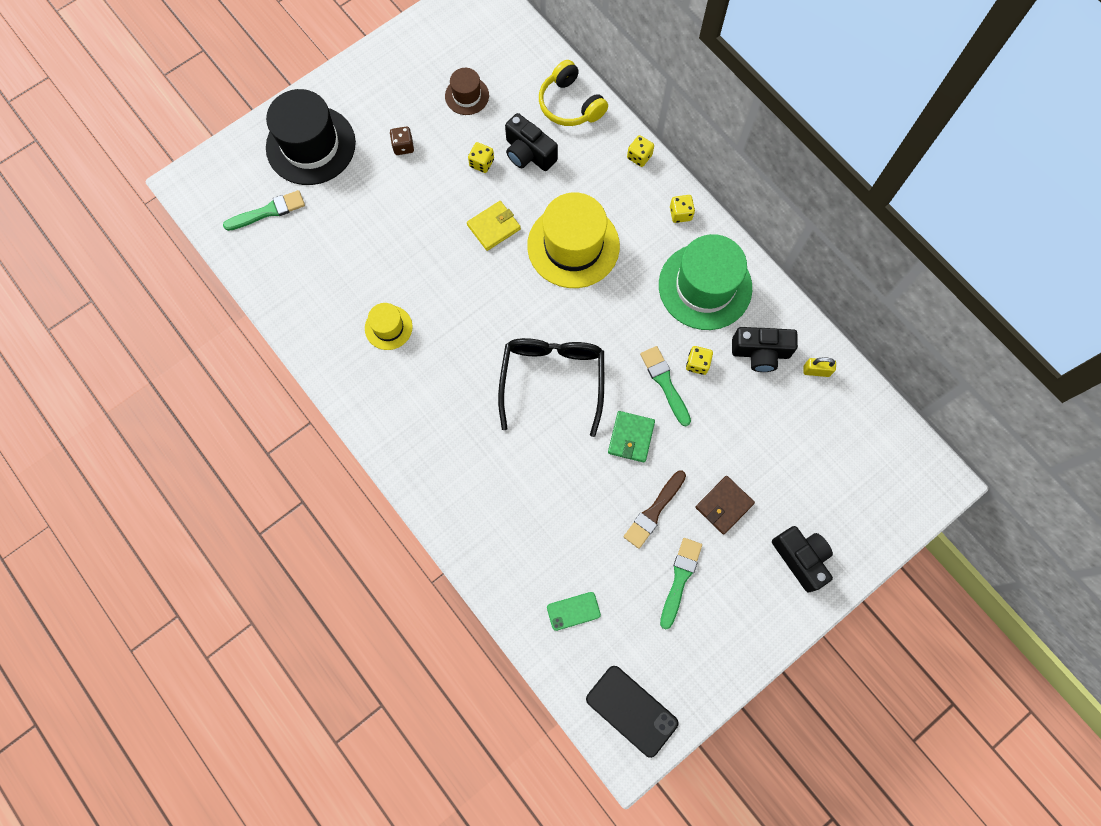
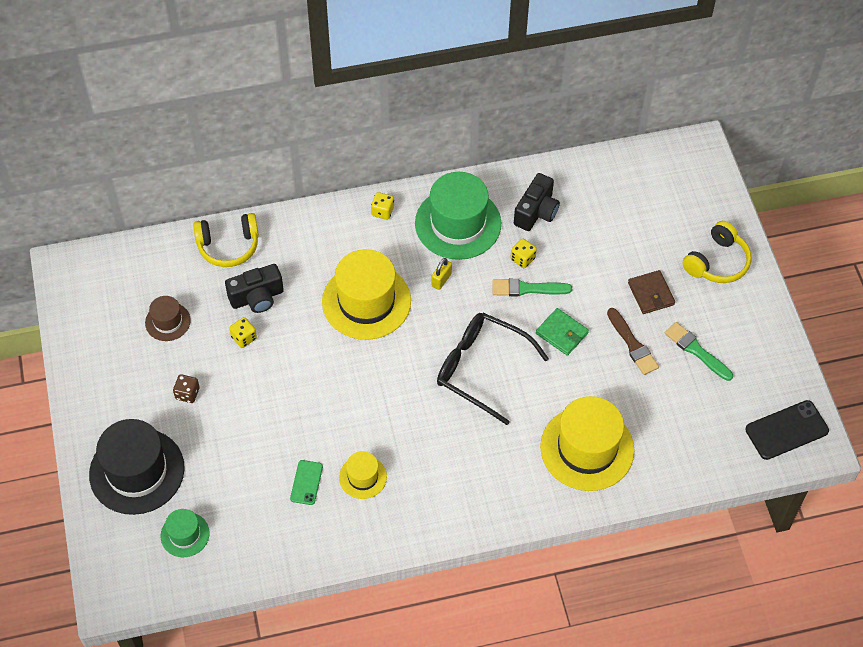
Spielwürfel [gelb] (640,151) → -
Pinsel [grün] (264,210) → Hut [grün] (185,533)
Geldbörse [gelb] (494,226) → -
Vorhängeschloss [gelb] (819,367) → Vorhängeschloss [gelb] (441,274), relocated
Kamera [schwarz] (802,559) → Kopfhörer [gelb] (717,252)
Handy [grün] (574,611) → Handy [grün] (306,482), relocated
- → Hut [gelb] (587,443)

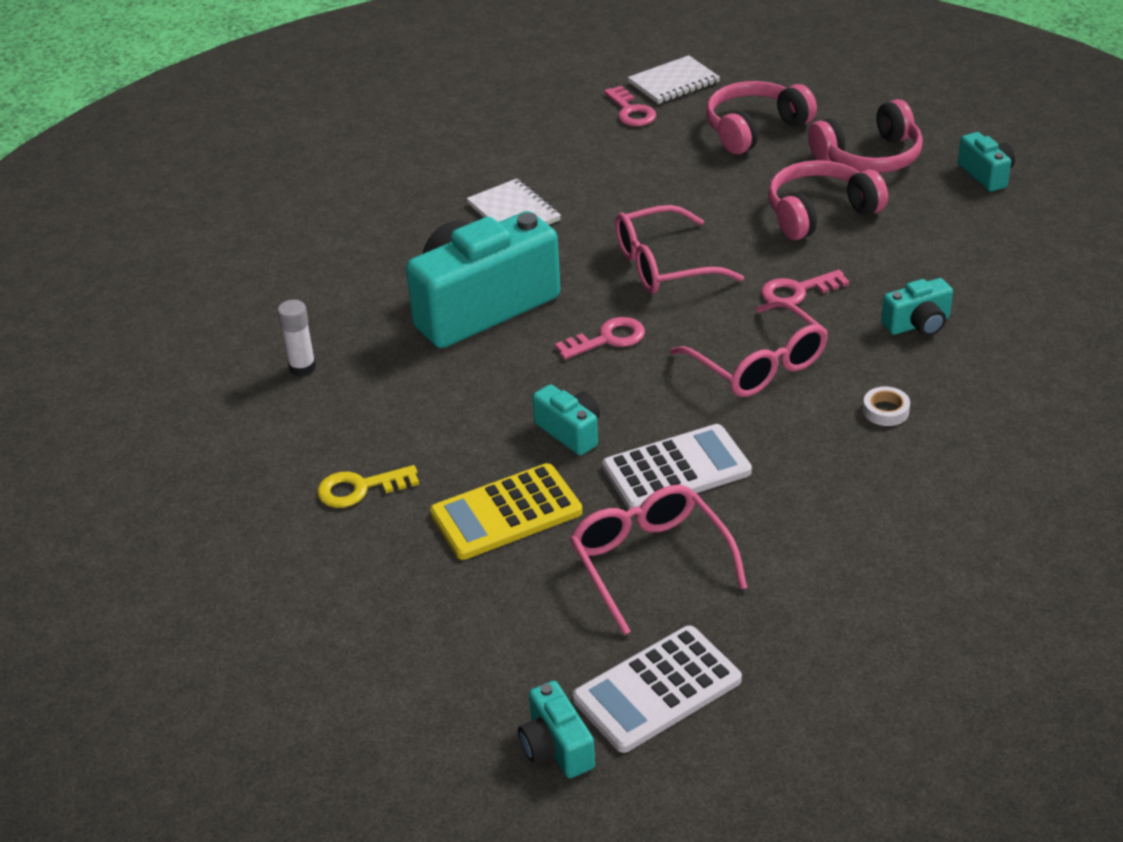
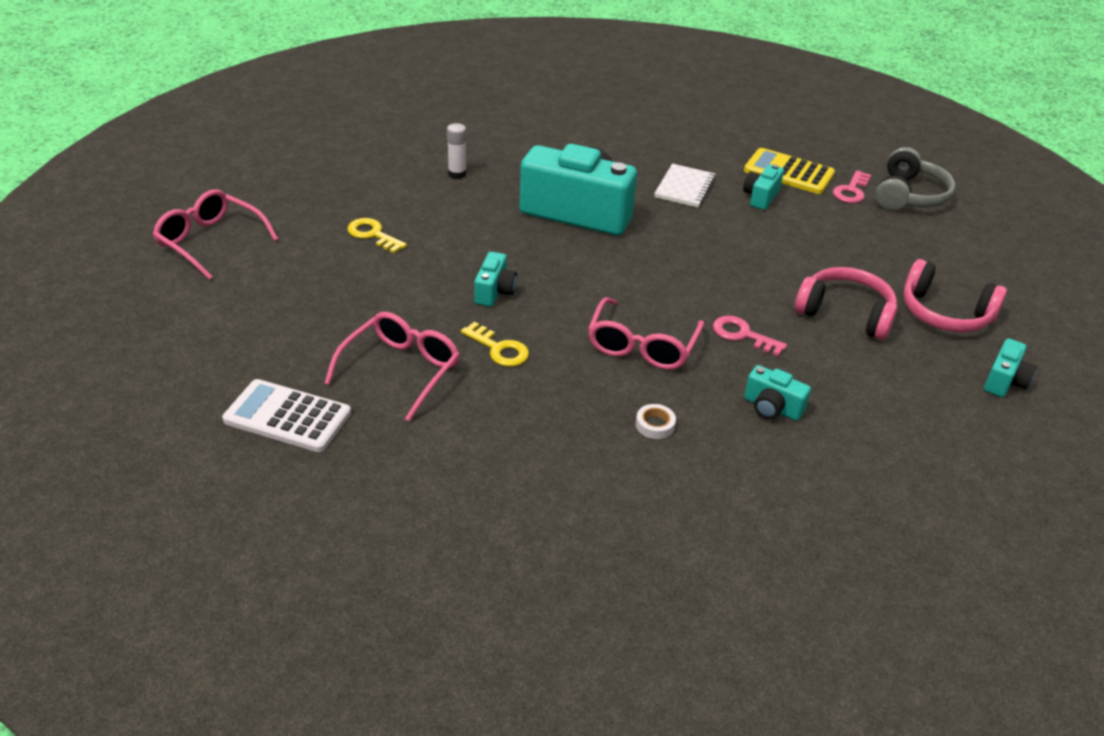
Notizbuch [weiß] (674,79) → Kopfhörer [grau] (915,178)
Kopfhörer [rosa] (761,117) → -
Brille [rosa] (679,249) → Brille [rosa] (215,234), relocated
Schlüssel [rosa] (600,338) → -
Taschenrechner [weiß] (677,467) → Schlüssel [gelb] (495,344)
Taschenrechner [gelb] (506,511) → Taschenrechner [gelb] (789,171), relocated
Kamera [türkis] (556,729) → Kamera [türkis] (763,187), relocated

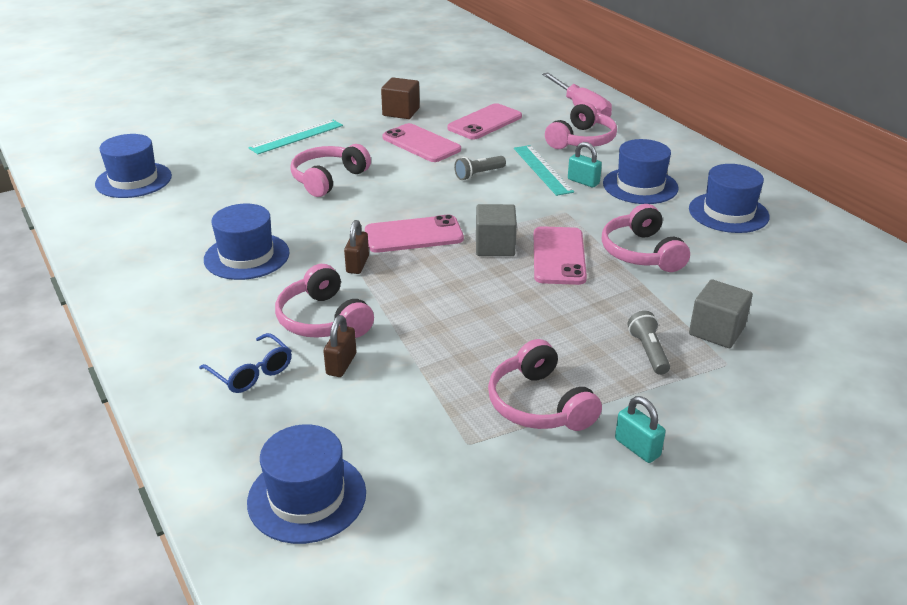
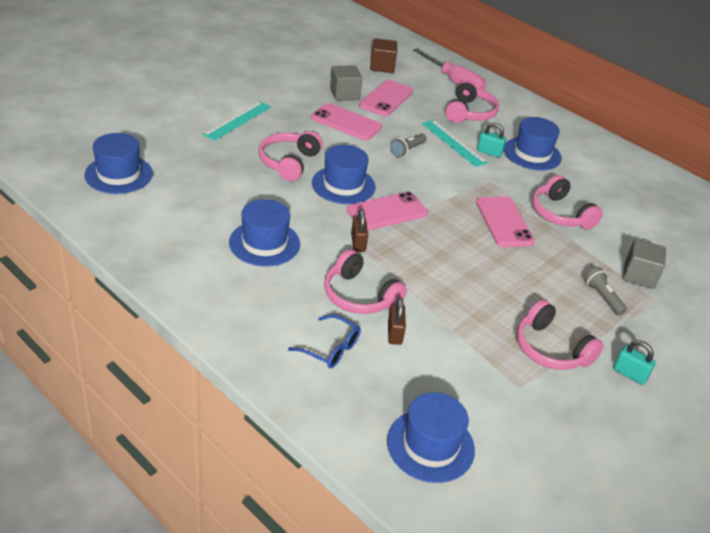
Kubus [braun] (400,98) → Kubus [braun] (383,55), relocated
Hut [blau] (729,198) → Hut [blau] (343,174), relocated
Kubus [grau] (496,230) → Kubus [grau] (346,83), relocated

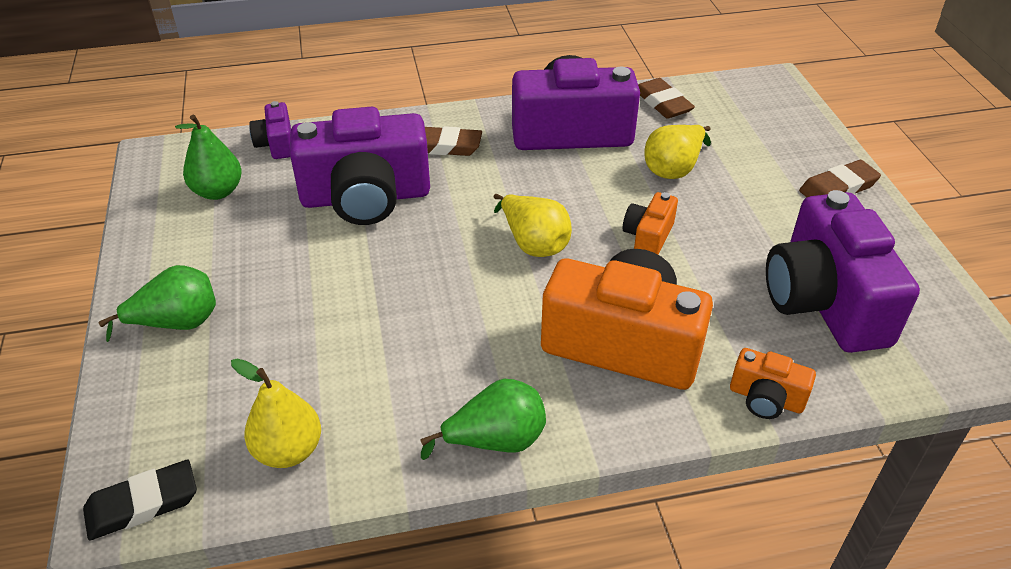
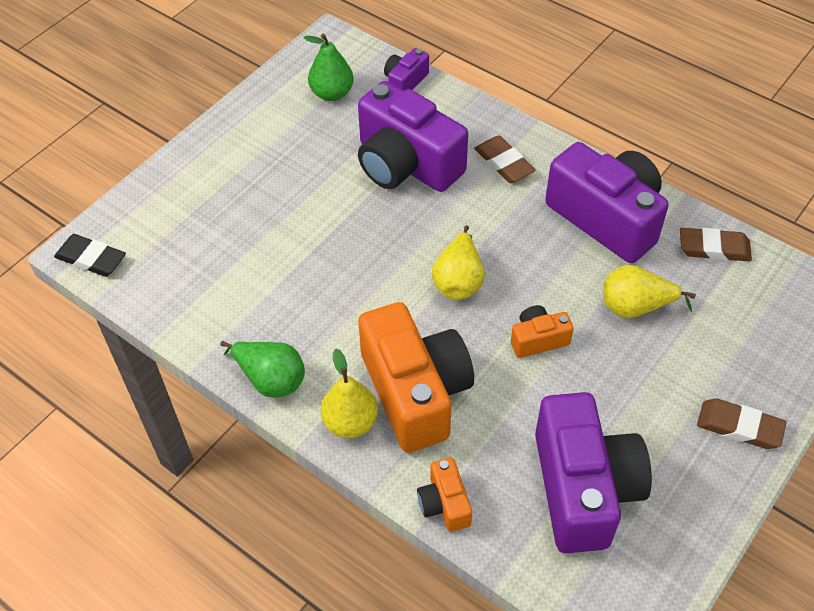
Radiergummi [braun] (666,98) → Radiergummi [braun] (716,244), 75 degrees clockwise
Kamera [lila] (843,271) → Kamera [lila] (593,472), 135 degrees clockwise
Birne [grün] (157,303) → -
Birne [gelb] (276,413) → Birne [gelb] (349,393), relocated

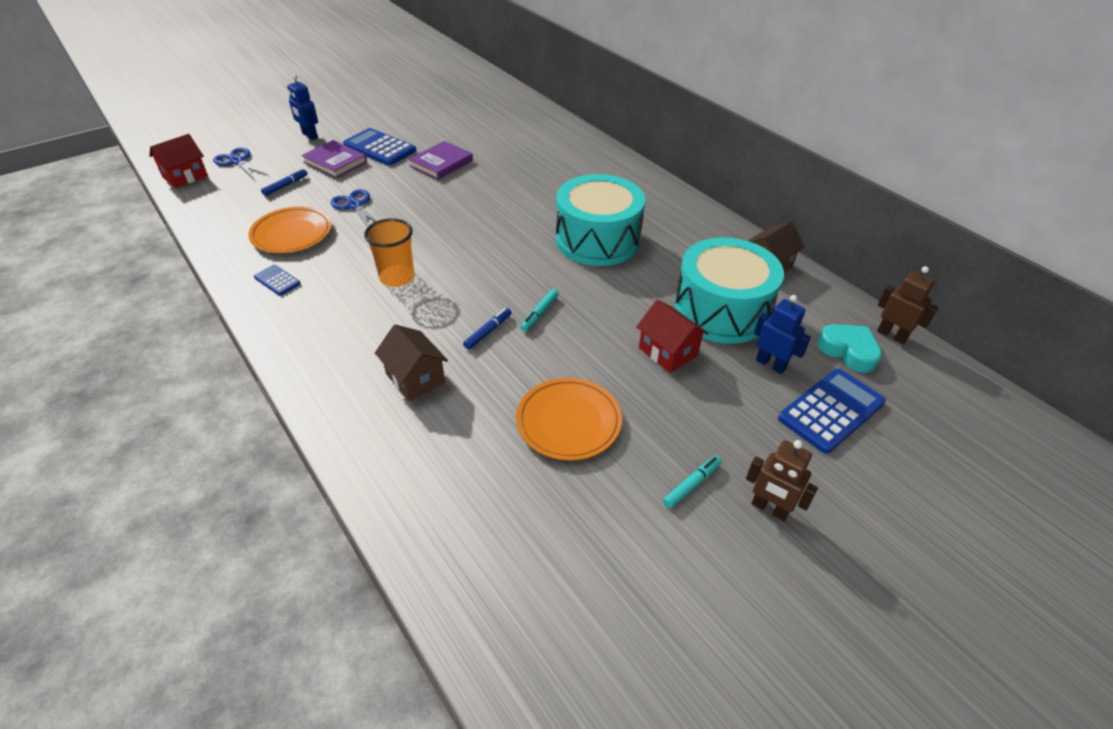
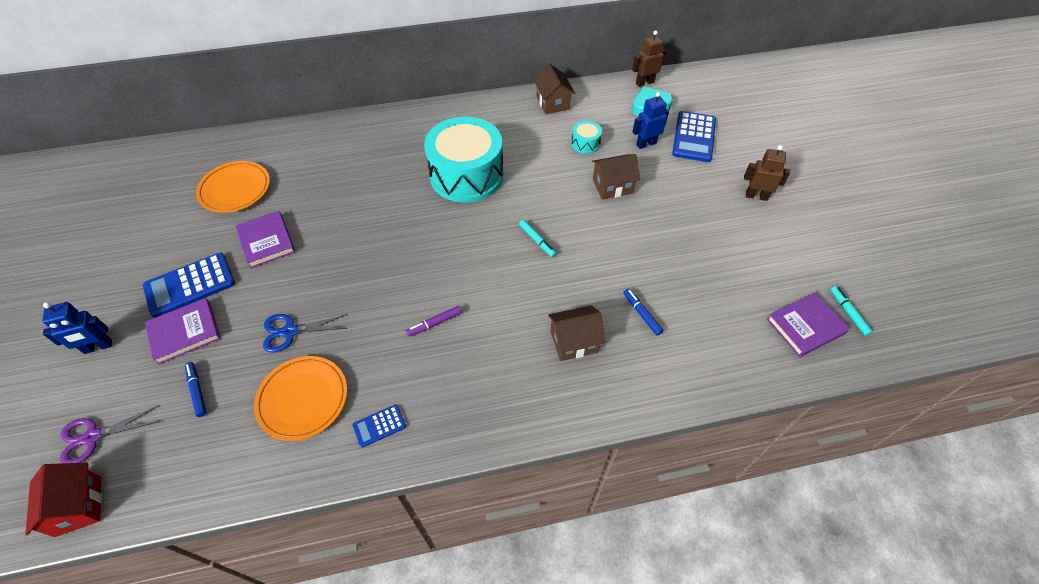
Schere [blau] (241,163) → Schere [lila] (109,434)
Becher [orange] (389,252) → Filzstift [lila] (434,321)
Trommel [türkis] (729,290) → Trommel [türkis] (586,137), x0.41
Haus [rot] (672,336) → Haus [braun] (616,177)
Filzstift [blau] (487,328) → Filzstift [blau] (643,312), relocated
Taschenrechner [blau] (832,411) → Taschenrechner [blau] (694,136), 150 degrees counterclockwise
Teller [orange] (569,419) → Teller [orange] (233,187), relocated
Roboter [braun] (782,480) → Roboter [braun] (767,173), 135 degrees counterclockwise
Filzstift [türkis] (692,482) → Filzstift [türkis] (851,311), relocated
- → Buch [lila] (808,325)

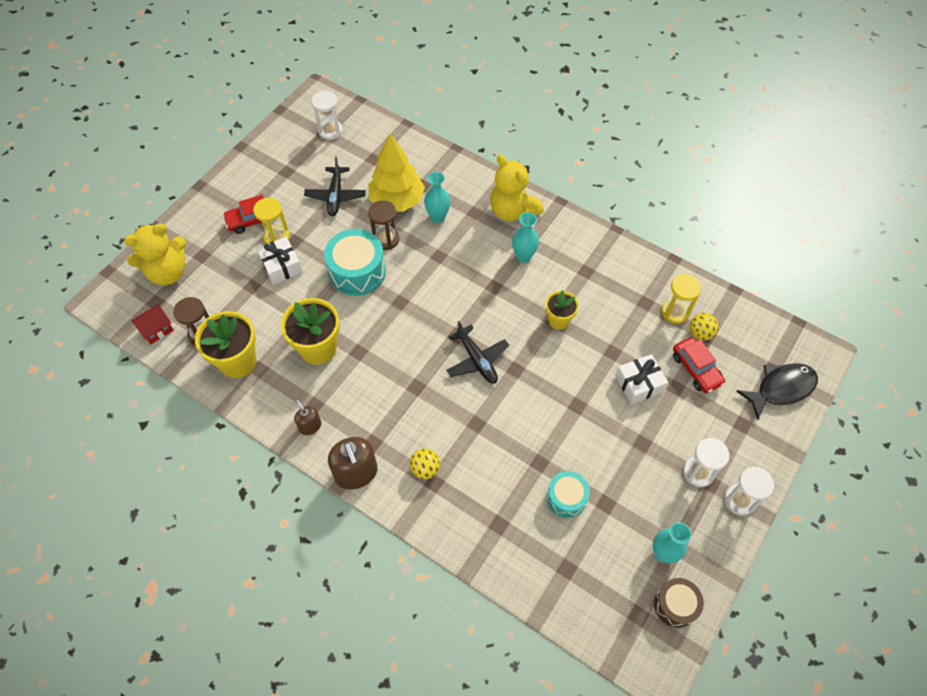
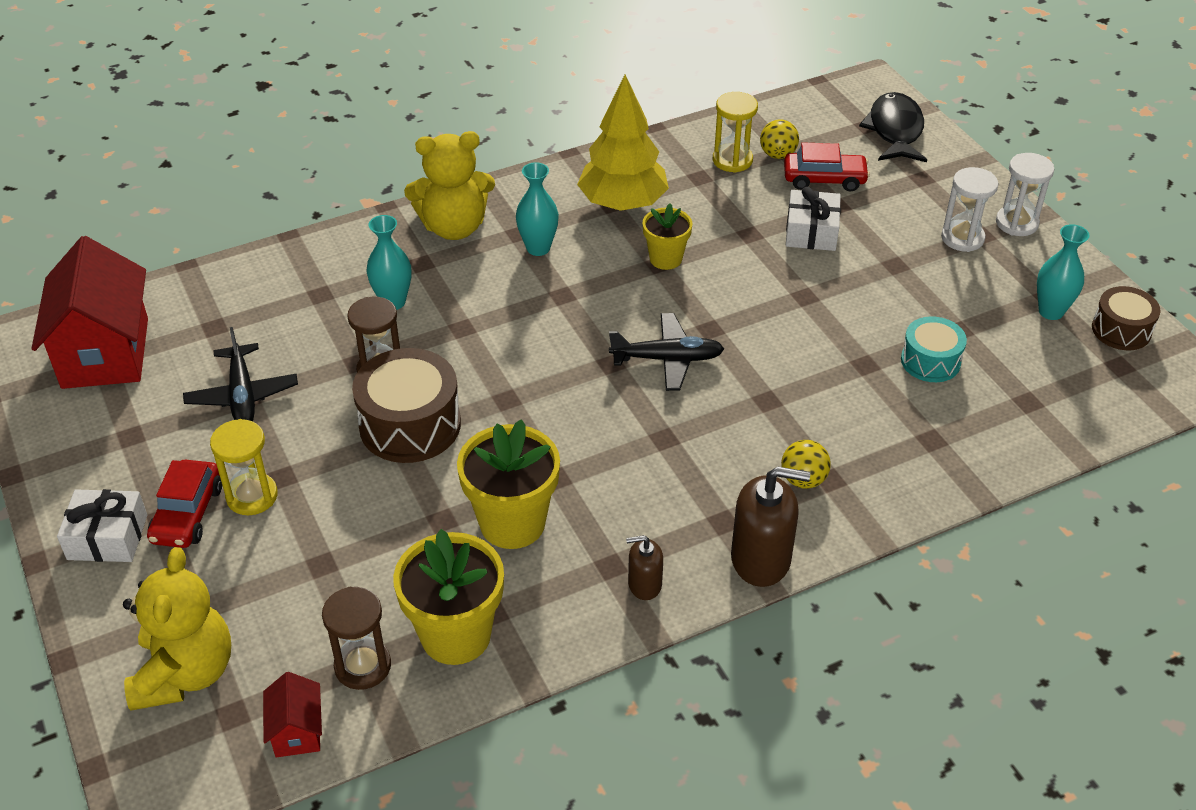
Sanduhr [weiß] (327,115) → Haus [rot] (89,312)
Baum [gelb] (396,172) → Baum [gelb] (623,143), relocated
Flugzeug [schwarz] (335,186) → Flugzeug [schwarz] (240,374), 45 degrees clockwise
Trommel [türkis] (355,262) → Trommel [braun] (406,405)
Geschenk [weiß] (279,261) → Geschenk [weiß] (102,525), relocated

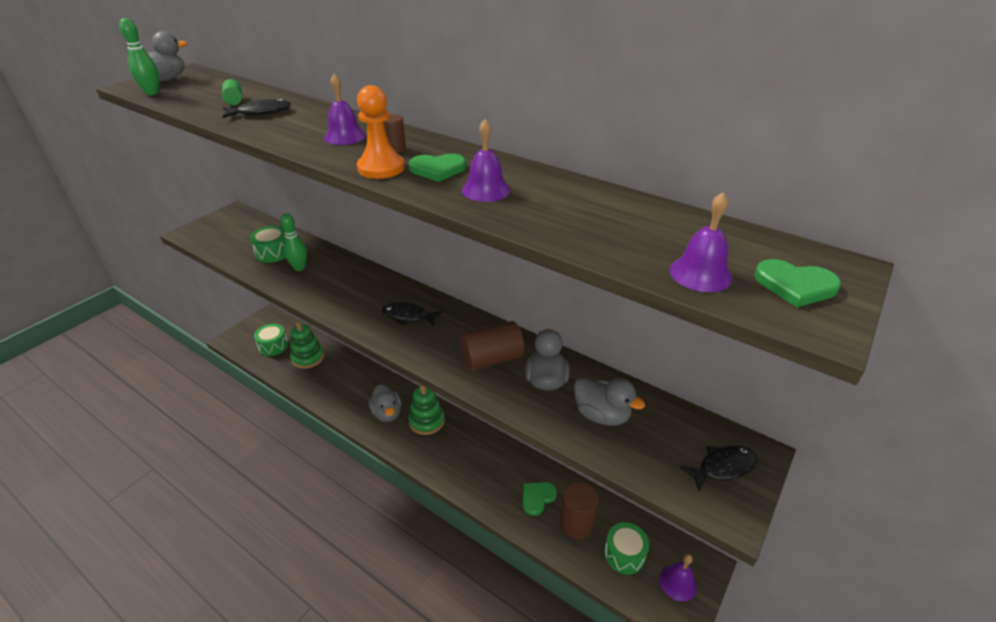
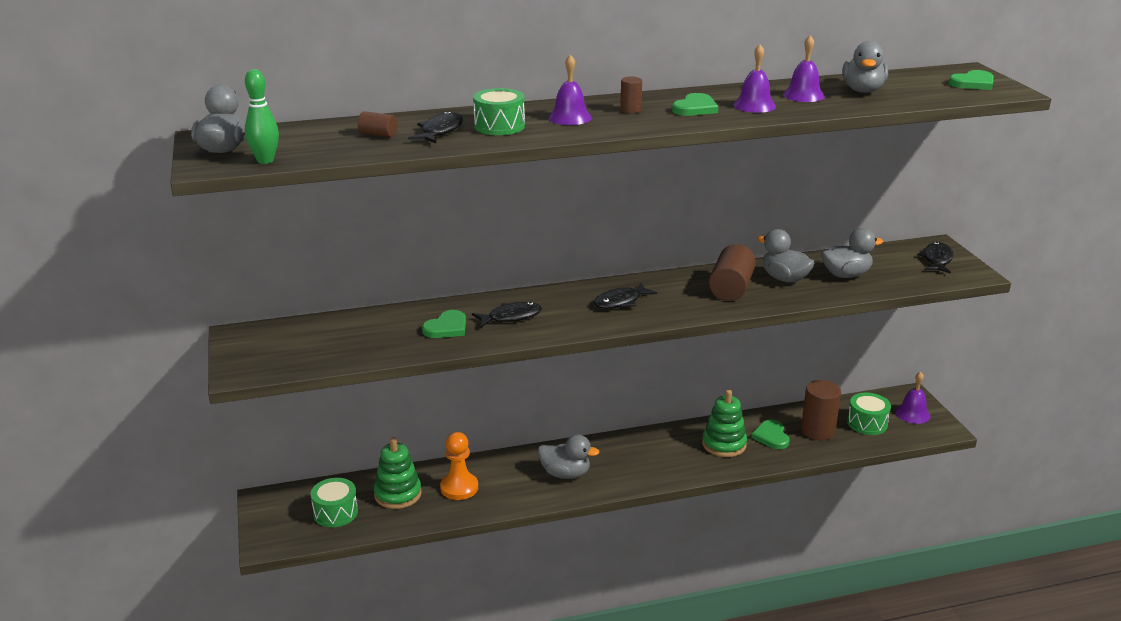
Vollzylinder [grün] (232,92) → Vollzylinder [braun] (377,124)
Bauer [orange] (381,132) → Bauer [orange] (459,466), relocated
Glocke [lila] (701,242) → Glocke [lila] (804,68), relocated
Bowlingkegel [grün] (293,242) → Herz [grün] (444,324)
Trommel [grün] (268,244) → Trommel [grün] (499,111), relocated
Stapelspielzeug [grün] (426,410) → Stapelspielzeug [grün] (724,423), relocated
- → Ente [grau] (865,67)
- → Fisch [schwarz] (507,315)

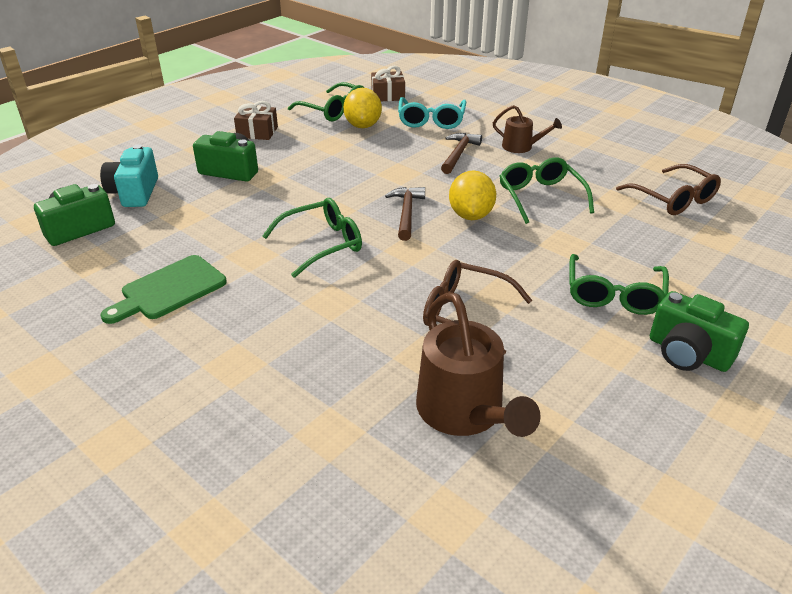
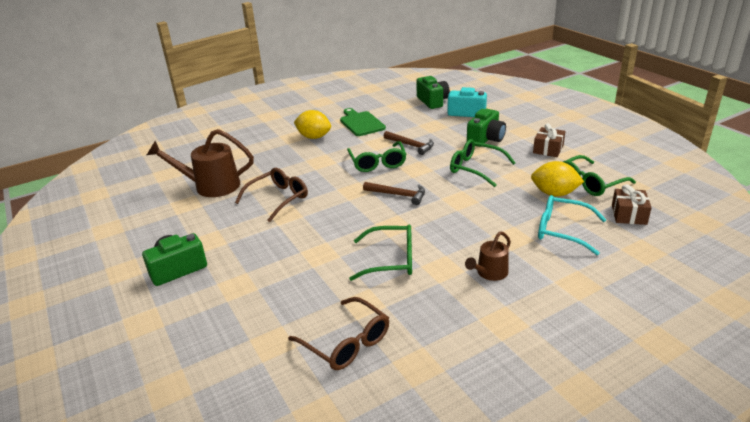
Hammer [braun] (461,153) → Hammer [braun] (409,143), relocated
Brille [braun] (668,189) → Brille [braun] (338,333), 120 degrees counterclockwise
Zitrone [gelb] (472,195) → Zitrone [gelb] (312,124), relocated
Brille [grün] (619,284) → Brille [grün] (483,163), relocated

